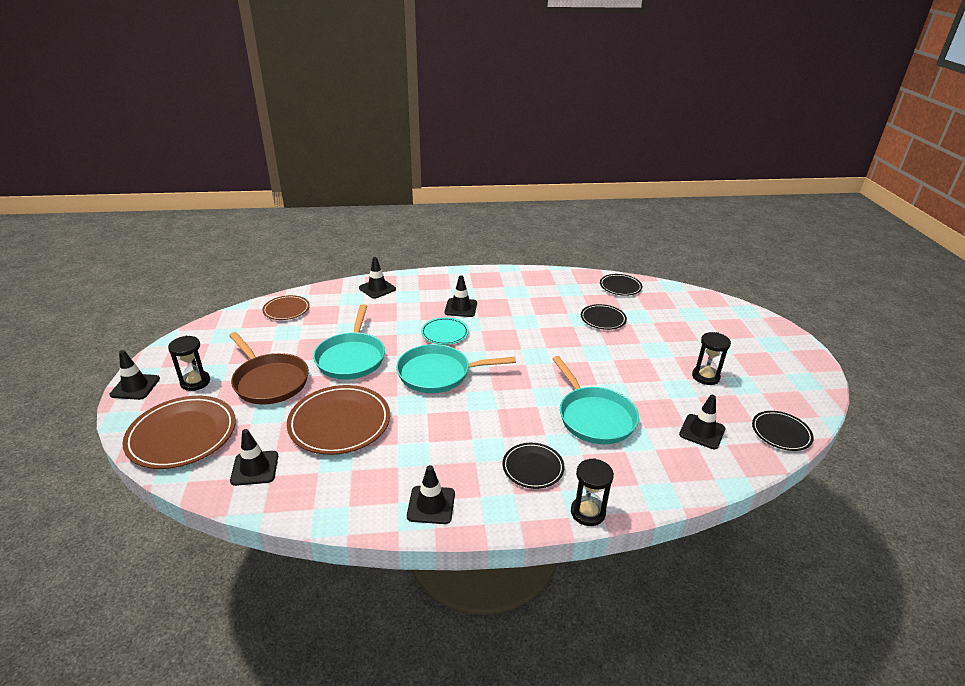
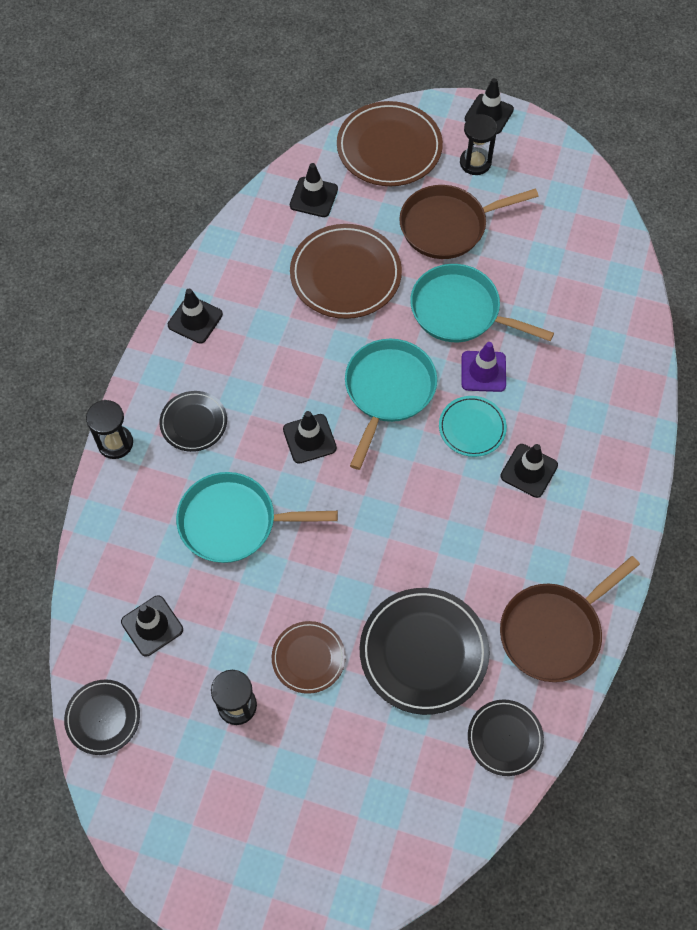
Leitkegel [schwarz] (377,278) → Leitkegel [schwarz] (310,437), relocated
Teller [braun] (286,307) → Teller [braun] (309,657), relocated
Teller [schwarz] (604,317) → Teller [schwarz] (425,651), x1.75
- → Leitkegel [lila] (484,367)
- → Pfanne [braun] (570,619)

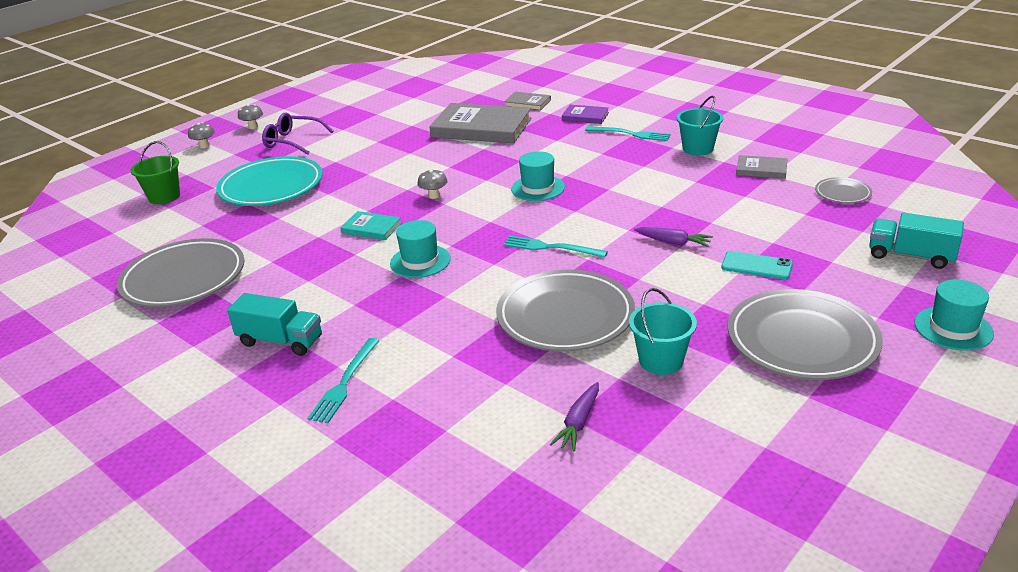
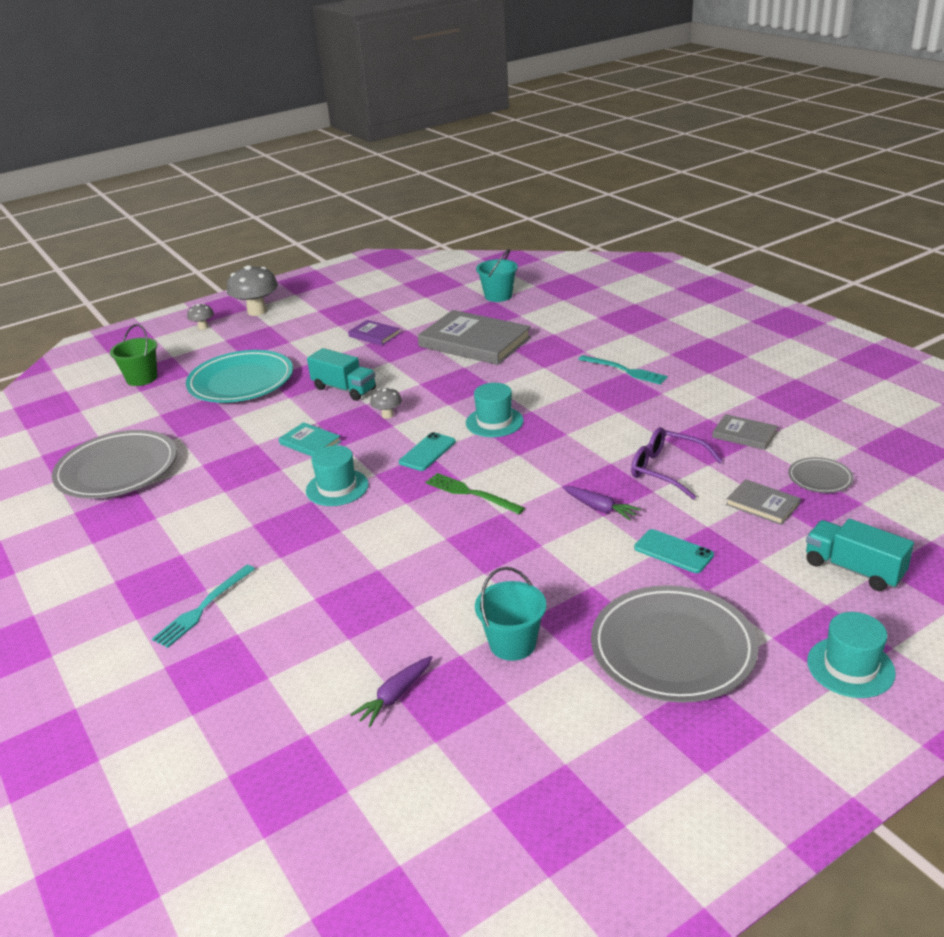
Buch [grau] (527,101) → Buch [grau] (763,502), relocated
Eimer [türkis] (699,126) → Eimer [türkis] (497,275), relocated
Pilz [grau] (250,116) → Pilz [grau] (252,290), x1.97
Buch [lila] (585,114) → Buch [lila] (374,333), relocated
Brille [lila] (298,134) → Brille [lila] (677,463), relocated
Gabel [türkis] (555,247) → Gabel [grün] (475,493)
Teller [grau] (565,311) → -
Lastwagen [türkis] (274,324) → Lastwagen [türkis] (341,374), relocated
- → Handy [türkis] (427,451)

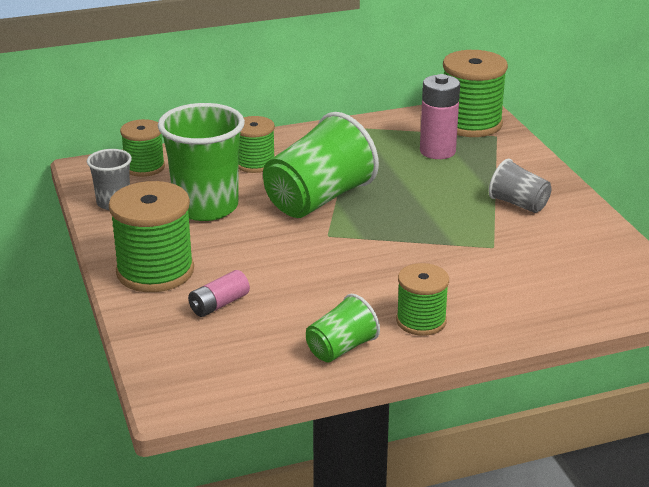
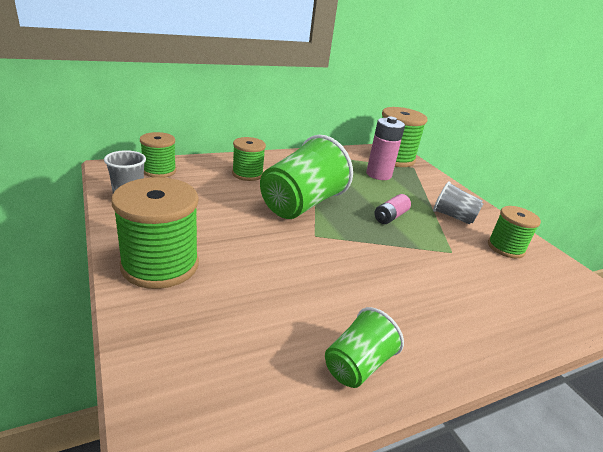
Becher [grün] (201,162) → -
Garnrolle [grün] (422,299) → Garnrolle [grün] (514,232), relocated
Batterie [rosa] (219,293) → Batterie [rosa] (392,209), relocated

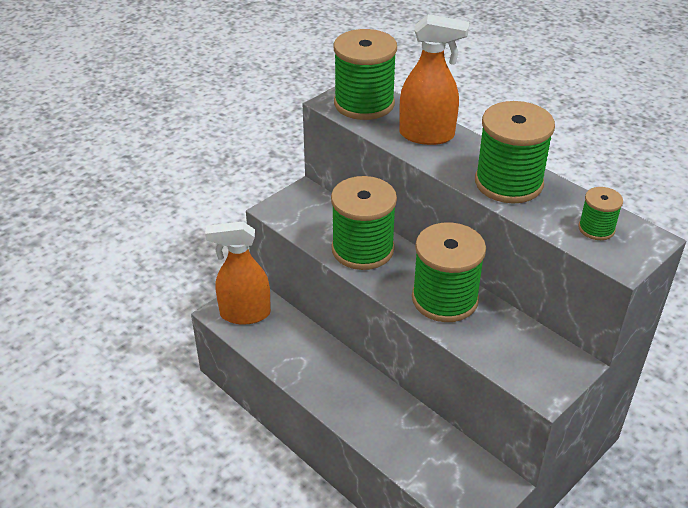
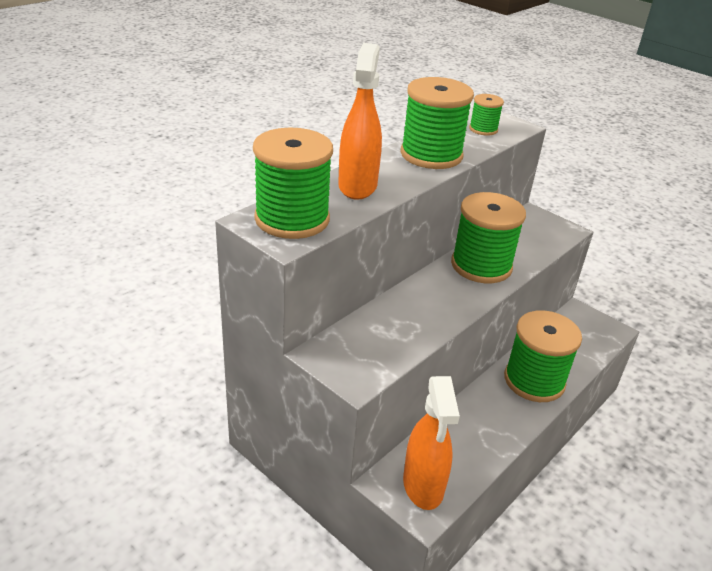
Garnrolle [grün] (364,223) → Garnrolle [grün] (543,356), relocated

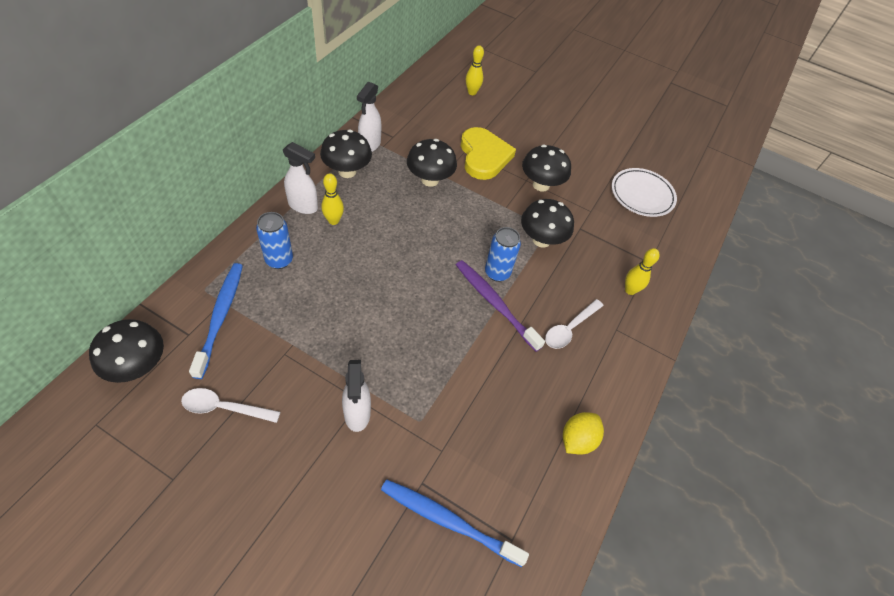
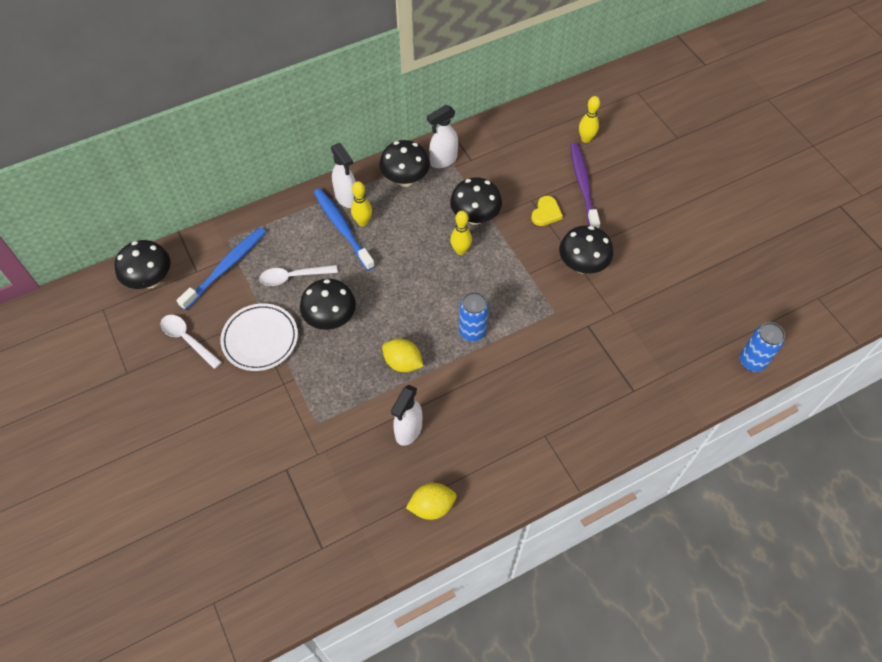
Herz [gelb] (488,153) → Herz [gelb] (547,211), x0.51
Teller [weiß] (644,192) → Teller [weiß] (259,337), relocated
Pilz [schwarz] (547,223) → Pilz [schwarz] (328,304), relocated
Dose [blau] (274,240) → Dose [blau] (762,347), relocated
Bowlingkegel [gelb] (642,271) → Bowlingkegel [gelb] (461,233), relocated
Zahnbürste [lila] (500,306) → Zahnbürste [lila] (585,185), relocated
Löffel [weiß] (574,324) → Löffel [weiß] (298,275), relocated
Sprühflasche [weiß] (356,396) → Sprühflasche [weiß] (406,415), relocated
Zahnbürste [blau] (455,523) → Zahnbürste [blau] (344,229), relocated
- → Zitrone [gelb] (403,355)

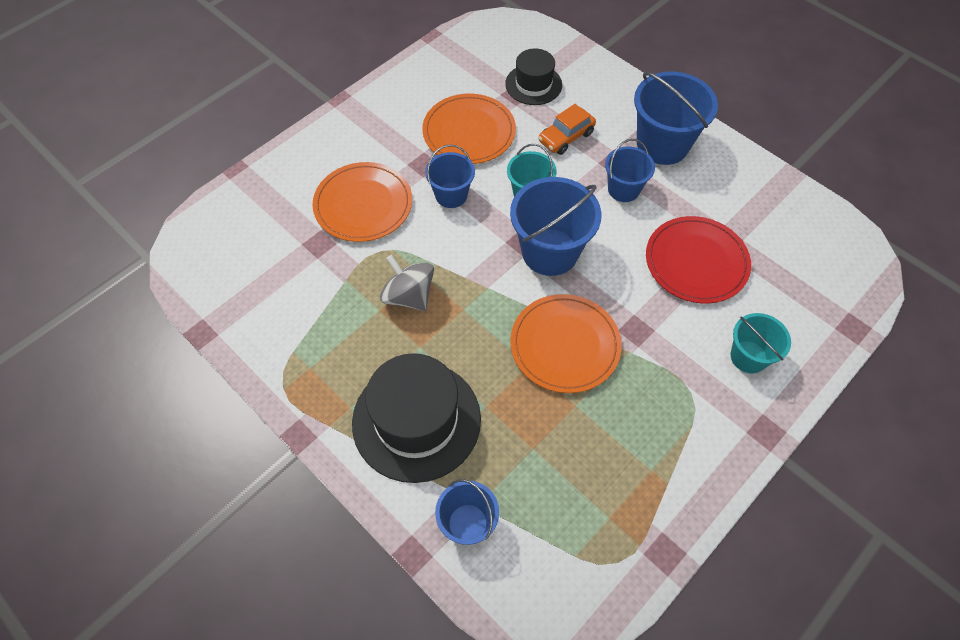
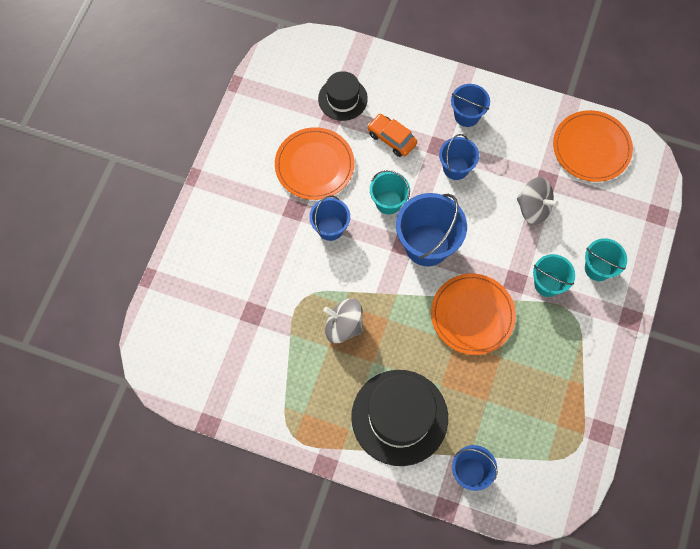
Eimer [blau] (676,118) → Eimer [blau] (470,105), x0.59
Auto [orange] (567,129) → Auto [orange] (392,135), 105 degrees clockwise
Teller [orange] (362,202) → Teller [orange] (593,146), relocated
Teller [rot] (698,260) → Kreisel [grau] (538,201)
- → Eimer [türkis] (554,275)

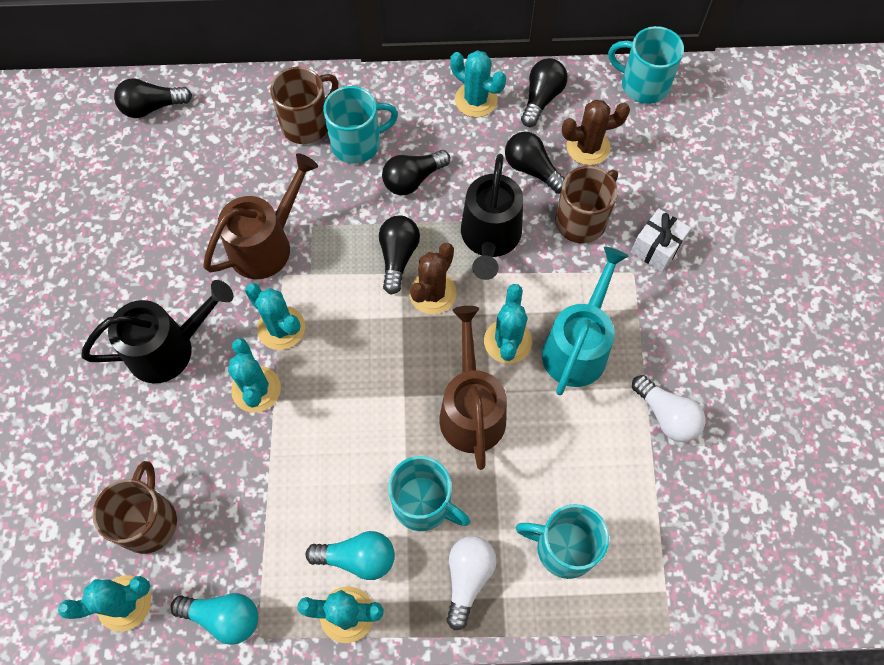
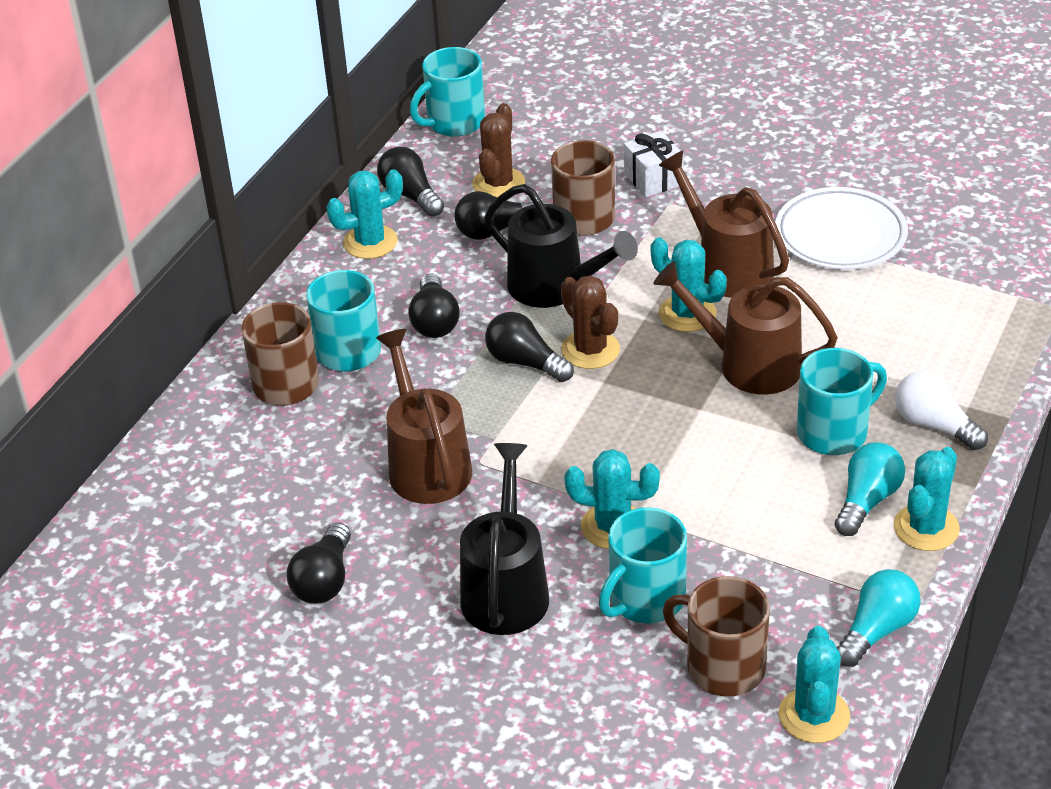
Glühbirne [schwarz] (153,98) → Glühbirne [schwarz] (319,563), relocated
Gießkanne [türkis] (585,321) → Gießkanne [braun] (723,224)
Kaktus [türkis] (275,316) → -
Glühbirne [weiß] (668,408) → Teller [weiß] (841,228)
Tasse [türkis] (562,541) → Tasse [türkis] (643,565), relocated

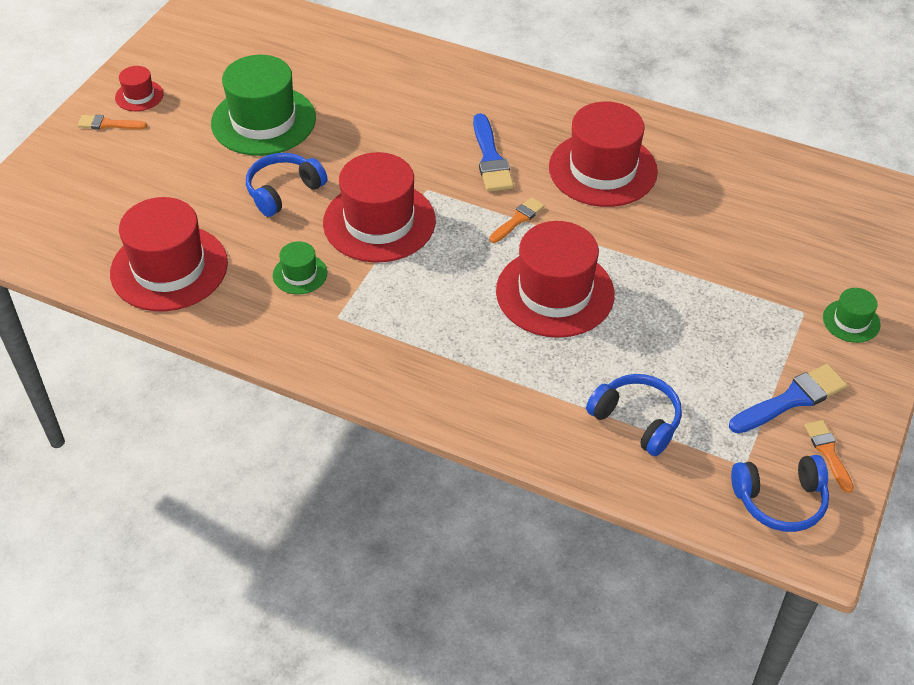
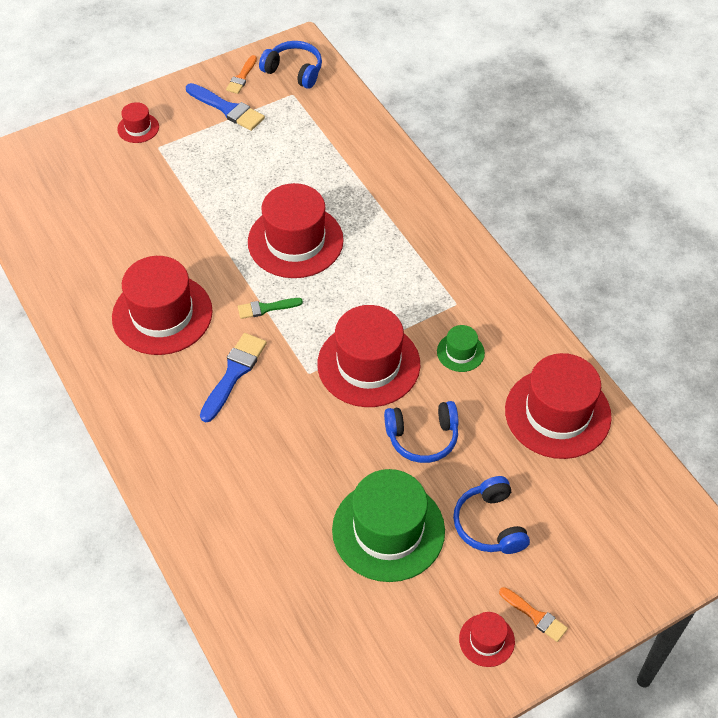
Pinsel [orange] (517,220) → Pinsel [grün] (270,308)
Hut [grün] (851,315) → Hut [rot] (138,122)
Pinsel [blau] (788,398) → Pinsel [blau] (225,107), 150 degrees counterclockwise
Kopfhörer [blau] (634,415) → Kopfhörer [blau] (491,515), relocated

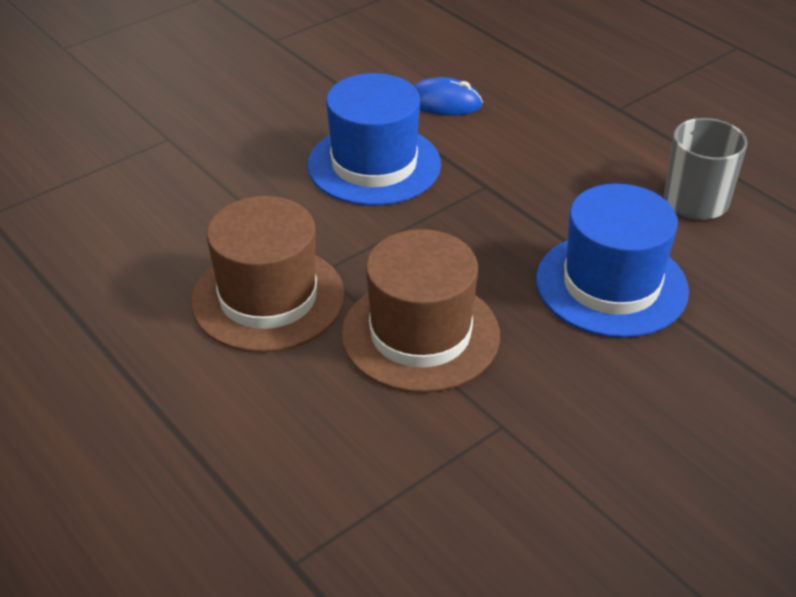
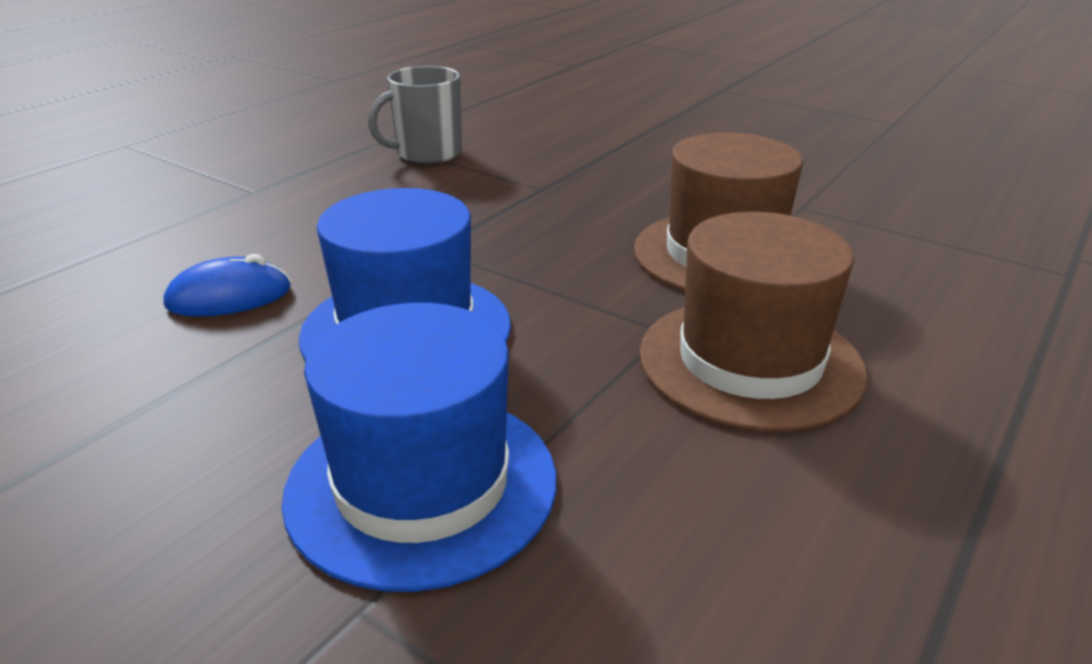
Computermaus [blau] (448,96) → Computermaus [blau] (227,285), 75 degrees clockwise
Hut [blau] (612,261) → Hut [blau] (419,447), relocated

